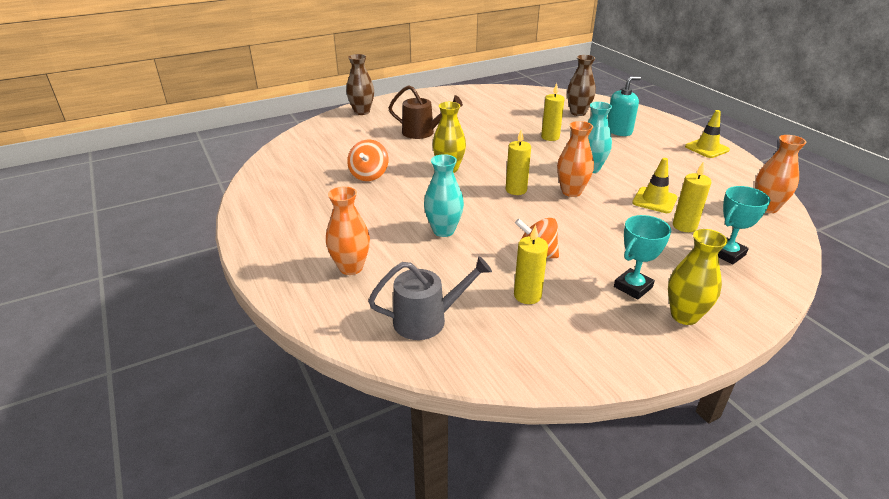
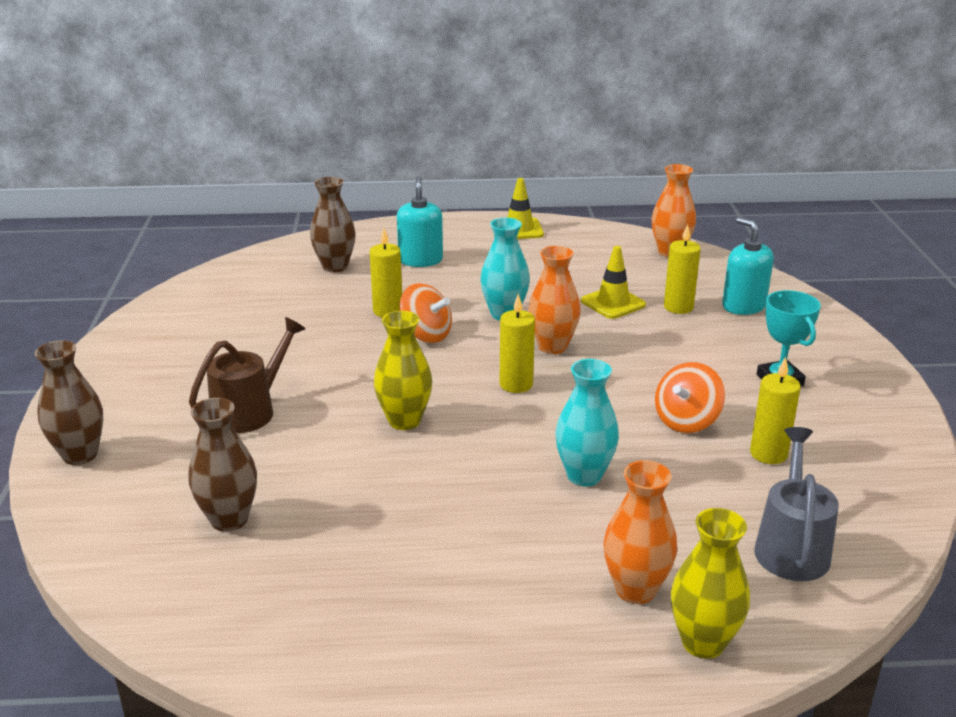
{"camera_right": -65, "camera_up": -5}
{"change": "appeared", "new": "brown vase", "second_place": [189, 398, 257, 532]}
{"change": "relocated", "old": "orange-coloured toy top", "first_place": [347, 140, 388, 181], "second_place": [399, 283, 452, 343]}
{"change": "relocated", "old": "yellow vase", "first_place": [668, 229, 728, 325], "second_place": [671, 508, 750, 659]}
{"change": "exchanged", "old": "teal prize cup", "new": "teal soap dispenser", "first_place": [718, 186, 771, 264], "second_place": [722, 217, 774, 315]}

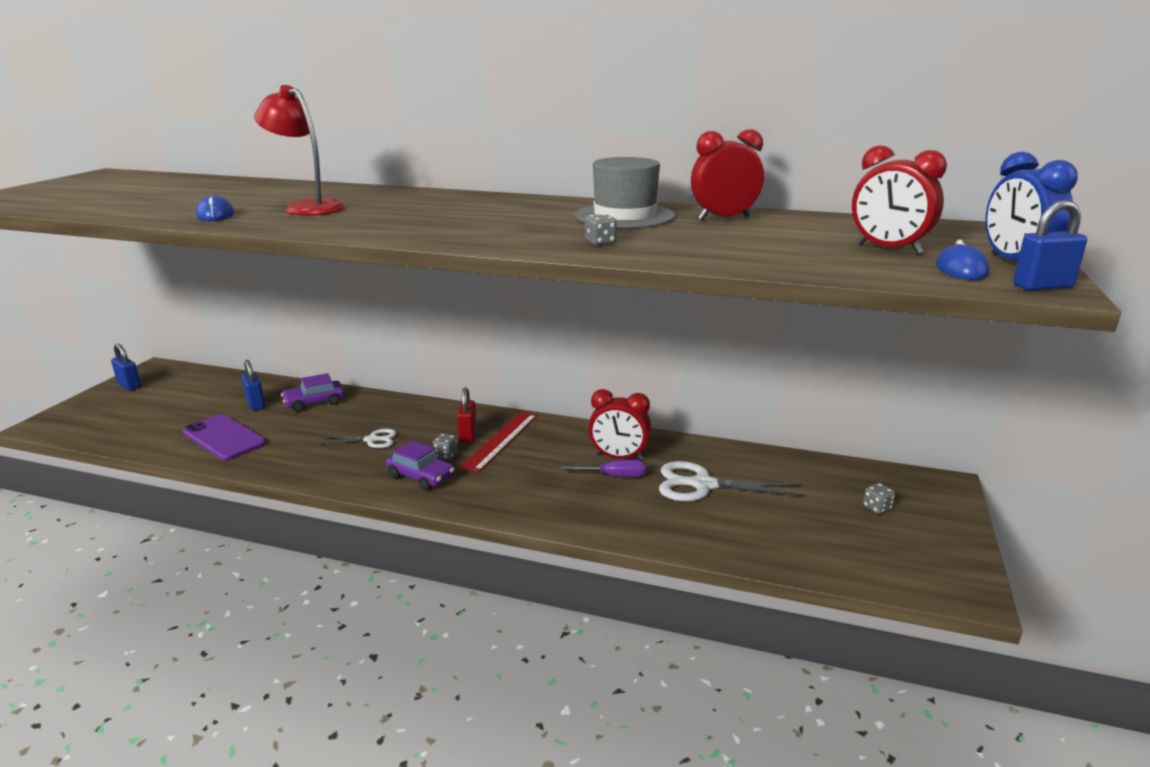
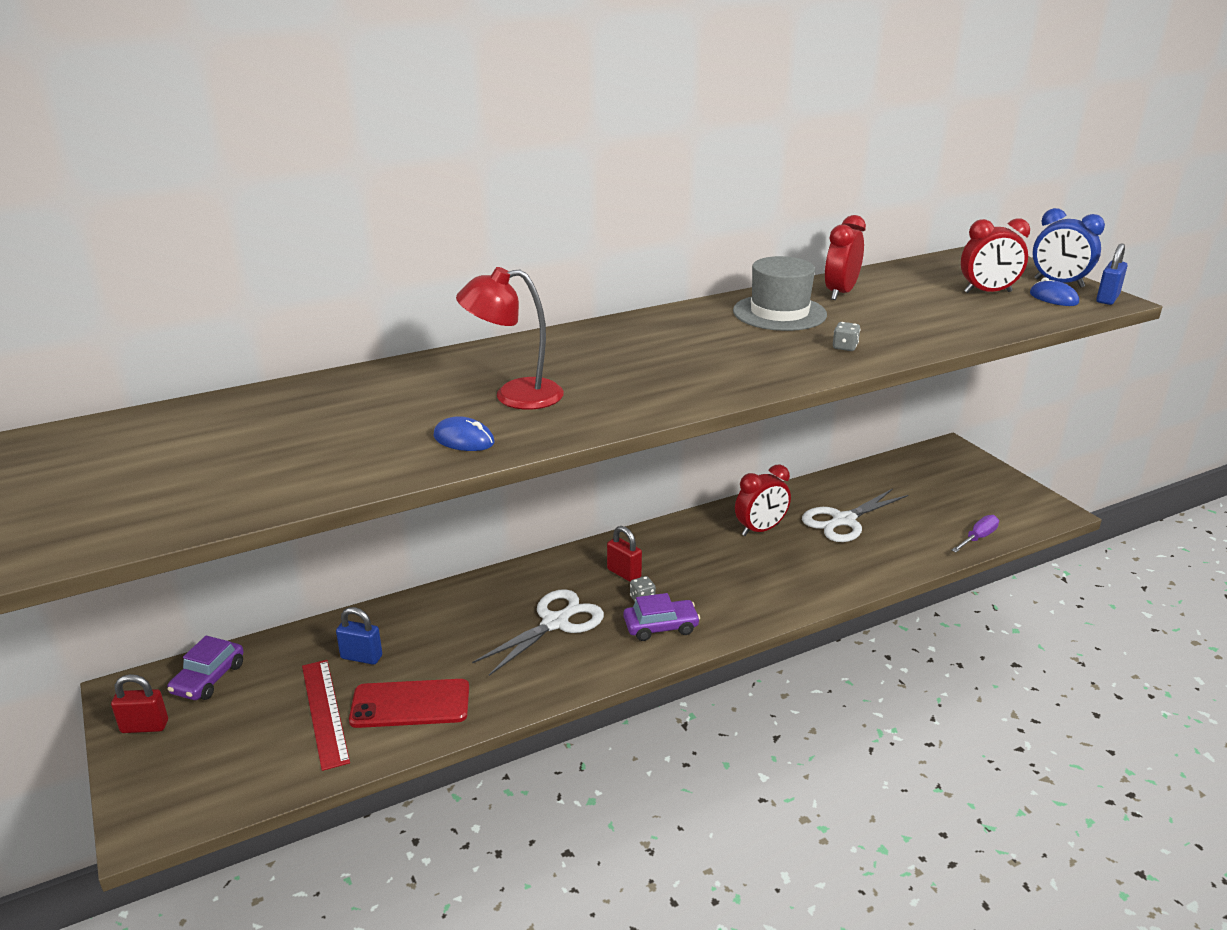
{"camera_right": -45, "camera_up": 5}
{"change": "colour", "old": "blue small lock", "new": "red small lock", "first_place": [111, 343, 141, 391], "second_place": [111, 674, 168, 733]}
{"change": "relocated", "old": "royal purple toy car", "first_place": [281, 373, 345, 412], "second_place": [168, 636, 244, 700]}
{"change": "relocated", "old": "red measuring stick", "first_place": [460, 412, 537, 472], "second_place": [302, 660, 350, 771]}
{"change": "colour", "old": "royal purple smartphone", "new": "red smartphone", "first_place": [182, 414, 266, 461], "second_place": [349, 679, 469, 728]}
{"change": "size", "old": "pure white scissors", "first_place": [319, 429, 397, 448], "second_place": [472, 589, 604, 676], "factor": 1.7}
{"change": "relocated", "old": "royal purple flat screwdriver", "first_place": [559, 460, 646, 477], "second_place": [951, 515, 999, 552]}
{"change": "missing", "old": "grey game die", "first_place": [863, 483, 895, 514]}

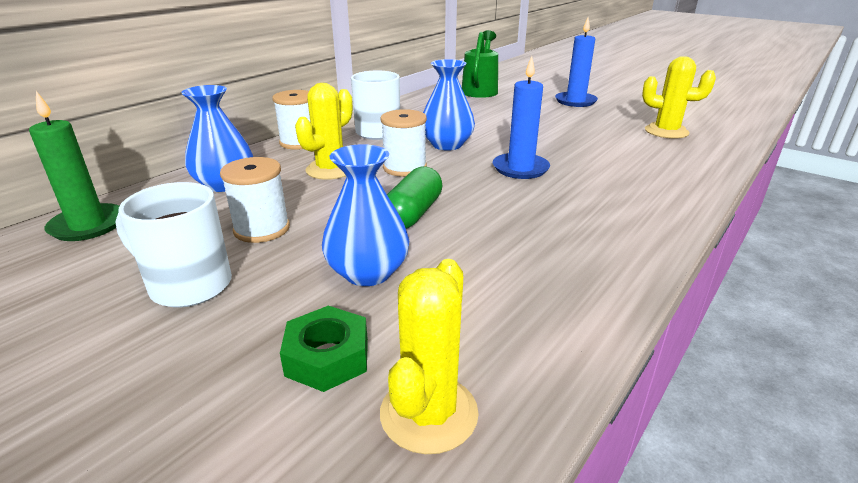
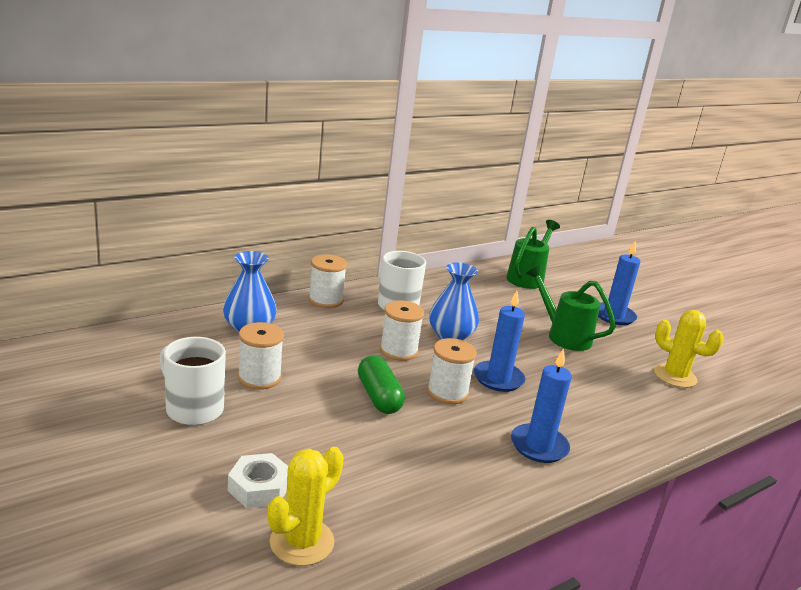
{"camera_right": 15, "camera_up": -5}
{"change": "colour", "old": "leaf-green hex nut", "new": "pure white hex nut", "first_place": [280, 306, 368, 392], "second_place": [228, 453, 288, 508]}
{"change": "spun", "old": "leaf-green pill", "first_place": [387, 167, 443, 229], "second_place": [358, 355, 405, 414], "degrees": -60}
{"change": "appeared", "new": "pure white reel of thread", "second_place": [427, 338, 477, 404]}
{"change": "appeared", "new": "blue pillar candle", "second_place": [511, 348, 572, 463]}
{"change": "appeared", "new": "leaf-green sprinkling can", "second_place": [526, 265, 616, 351]}
{"change": "missing", "old": "leaf-green pillar candle", "first_place": [29, 91, 119, 241]}
{"change": "missing", "old": "yellow prickly plant", "first_place": [295, 83, 353, 180]}
{"change": "missing", "old": "blue vase", "first_place": [322, 144, 409, 286]}

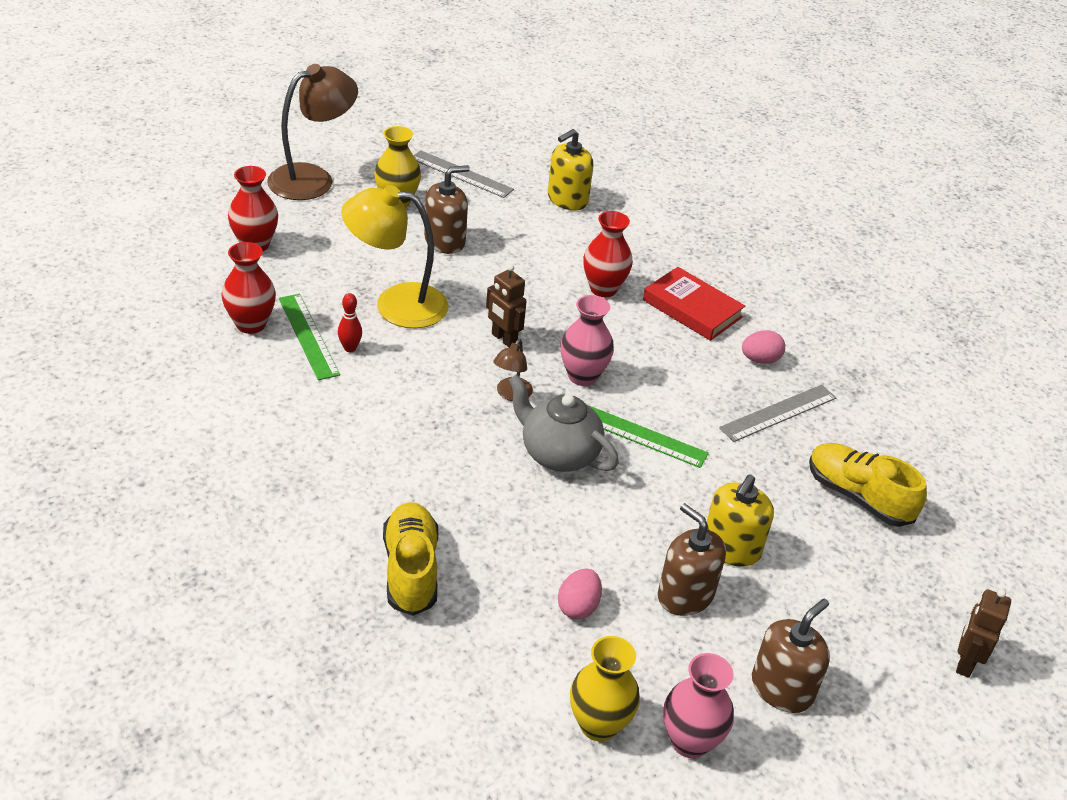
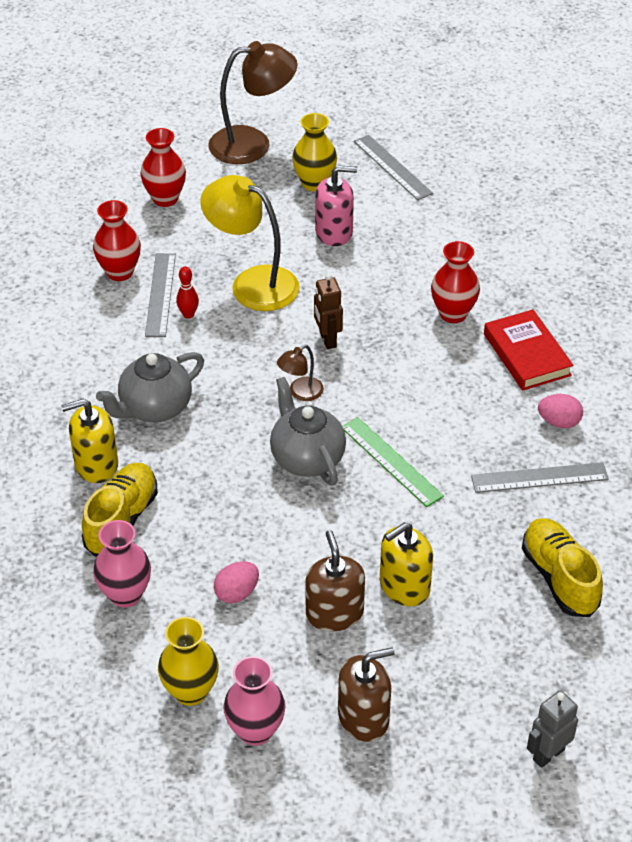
{"camera_right": 30, "camera_up": 5}
{"change": "relocated", "old": "yellow soap dispenser", "first_place": [548, 129, 593, 210], "second_place": [61, 399, 118, 483]}
{"change": "relocated", "old": "rosy vase", "first_place": [560, 295, 614, 386], "second_place": [93, 520, 151, 608]}
{"change": "appeared", "new": "grey teapot", "second_place": [96, 352, 204, 422]}
{"change": "colour", "old": "leaf-green measuring stick", "new": "grey measuring stick", "first_place": [279, 294, 340, 380], "second_place": [145, 253, 176, 337]}
{"change": "colour", "old": "brown soap dispenser", "new": "rosy soap dispenser", "first_place": [424, 165, 470, 254], "second_place": [315, 165, 357, 246]}
{"change": "colour", "old": "brown robot figure", "new": "grey robot figure", "first_place": [956, 589, 1011, 678], "second_place": [527, 690, 578, 768]}

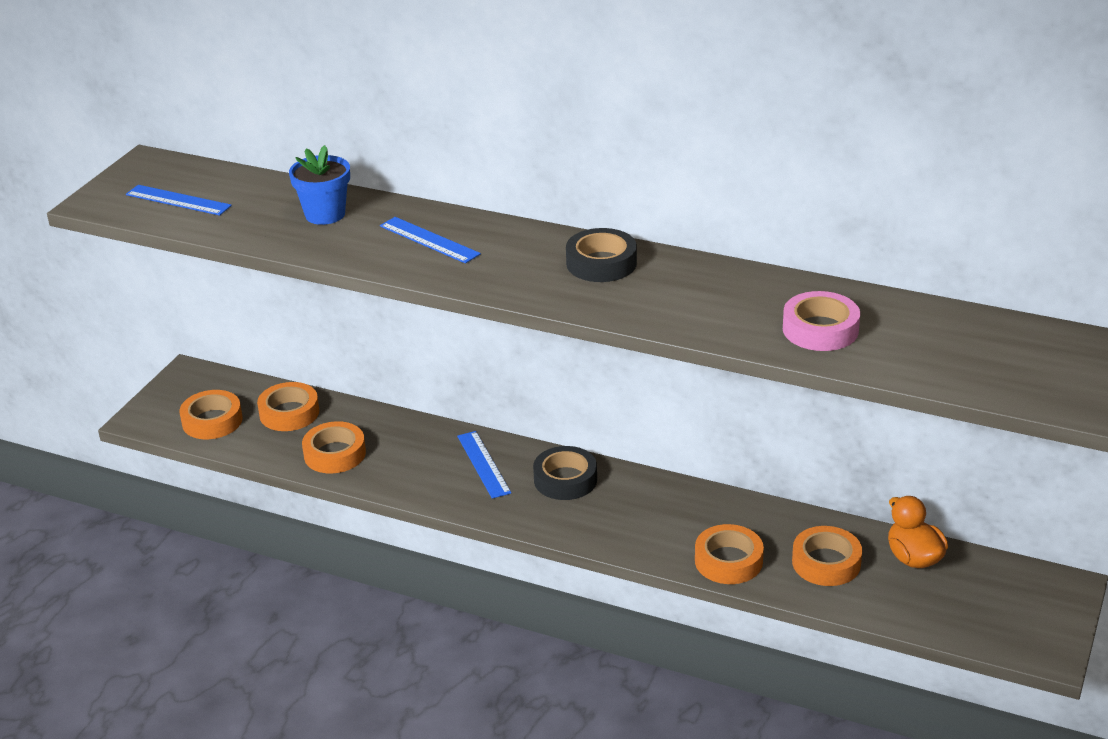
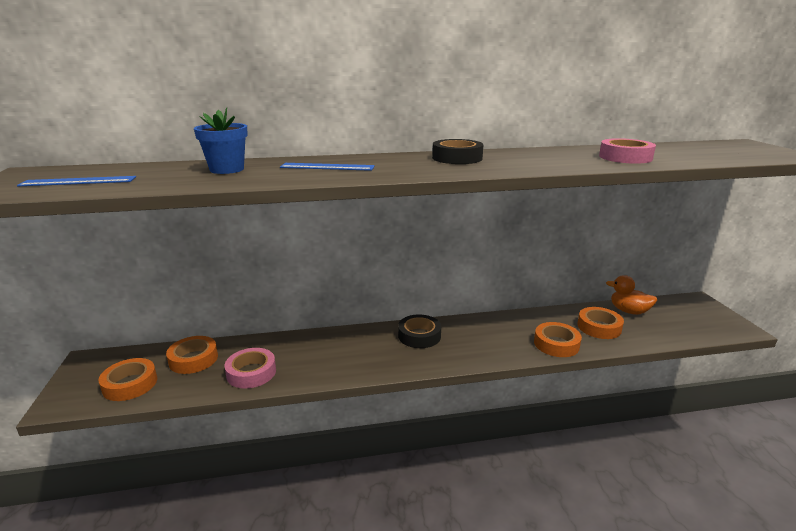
{"camera_right": -35, "camera_up": -10}
{"change": "colour", "old": "orange-coloured roll of tape", "new": "rosy roll of tape", "first_place": [302, 421, 366, 474], "second_place": [225, 348, 276, 388]}
{"change": "missing", "old": "blue measuring stick", "first_place": [457, 431, 511, 499]}

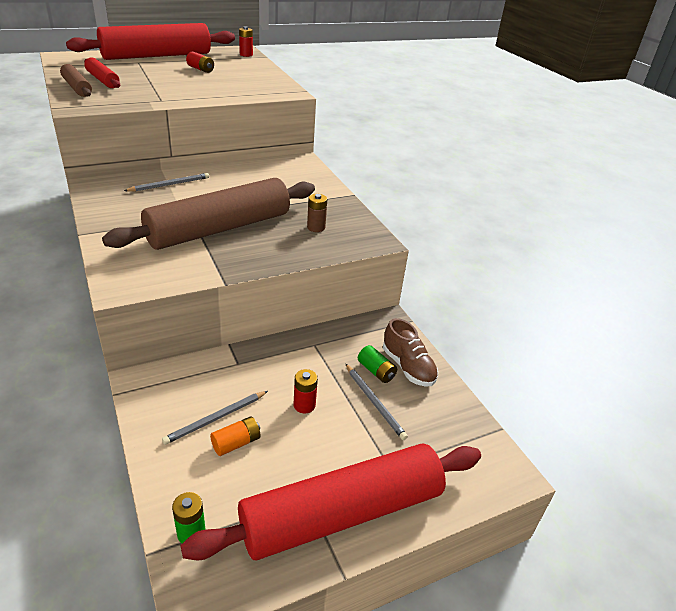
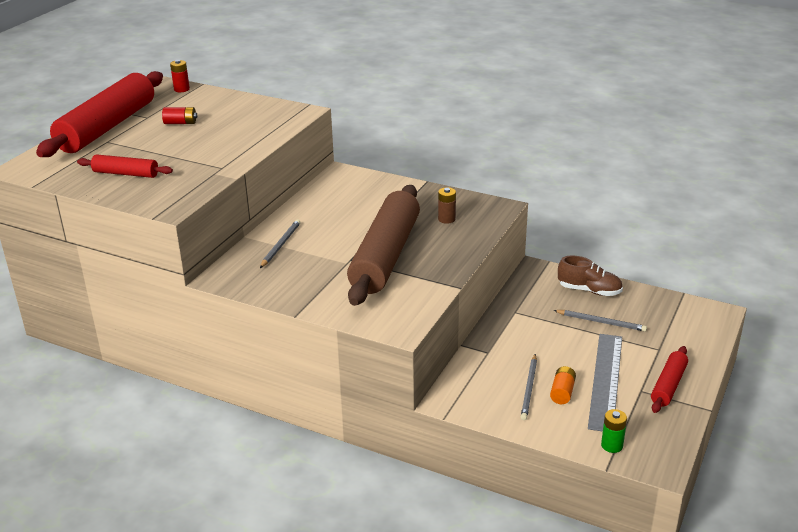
{"camera_right": -35, "camera_up": -5}
{"change": "appeared", "new": "grey measuring stick", "second_place": [588, 334, 622, 432]}
{"change": "size", "old": "red pastry roller", "first_place": [180, 444, 481, 561], "second_place": [651, 346, 688, 413], "factor": 0.47}
{"change": "missing", "old": "brown pastry roller", "first_place": [60, 64, 92, 97]}
{"change": "missing", "old": "red battery", "first_place": [294, 369, 318, 413]}
{"change": "missing", "old": "leaf-green battery", "first_place": [358, 345, 397, 383]}

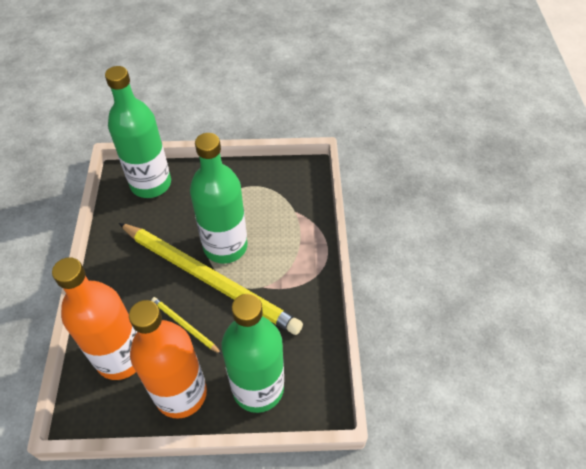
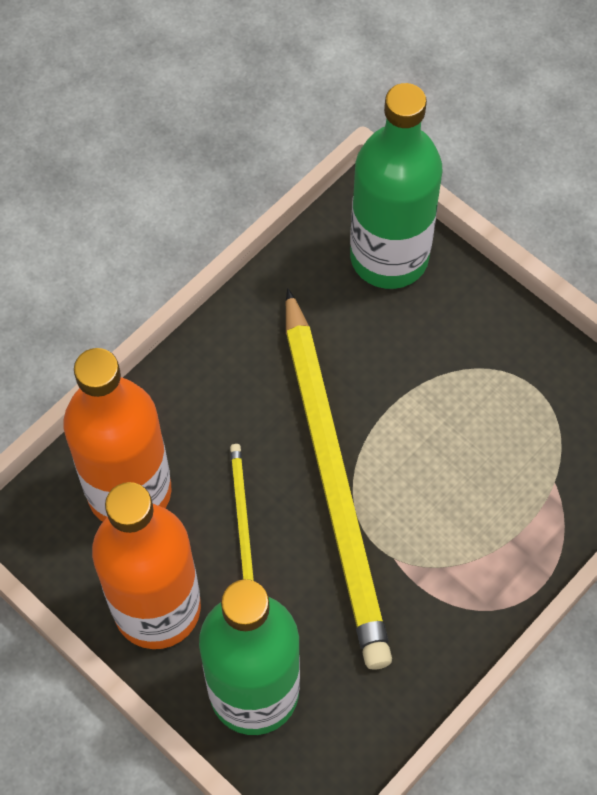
{"camera_right": 45, "camera_up": 10}
{"change": "missing", "old": "leaf-green flask", "first_place": [190, 133, 248, 264]}

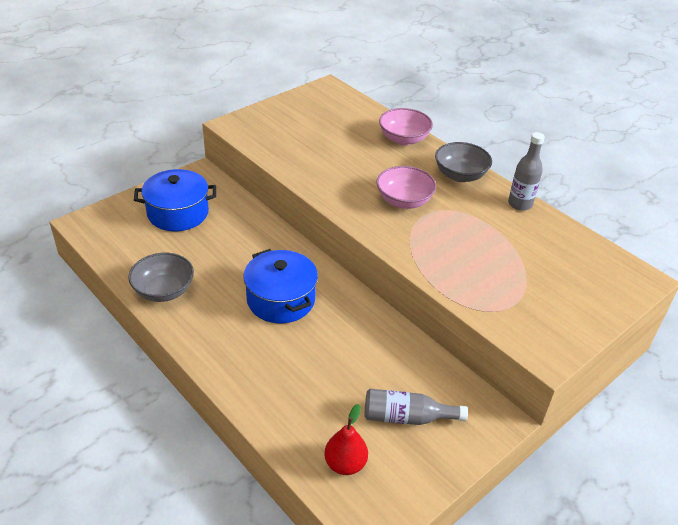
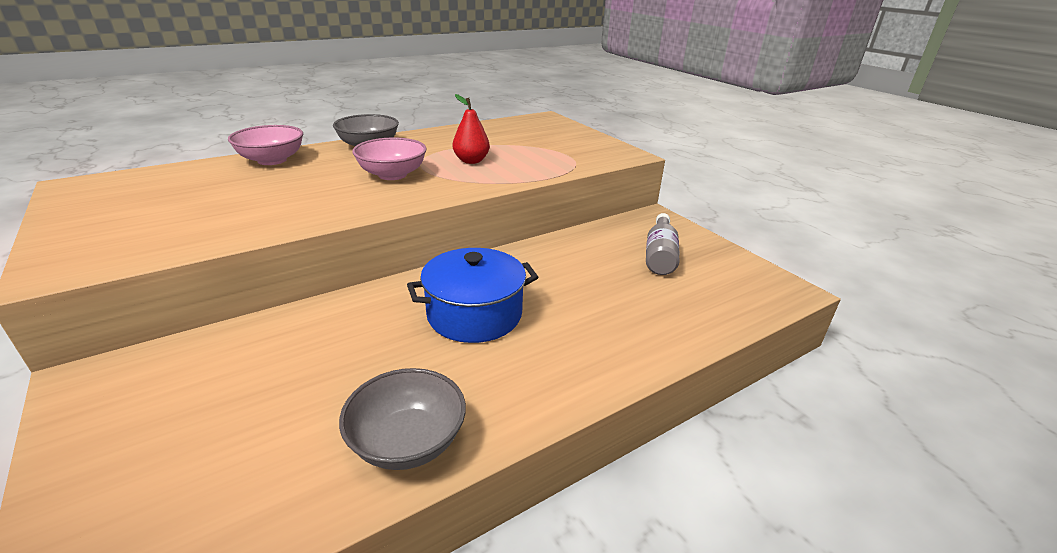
{"camera_right": -80, "camera_up": -10}
{"change": "relocated", "old": "red pear", "first_place": [324, 404, 368, 475], "second_place": [453, 94, 490, 164]}
{"change": "missing", "old": "blue pot", "first_place": [134, 169, 216, 231]}
{"change": "missing", "old": "grey flask", "first_place": [508, 132, 545, 211]}

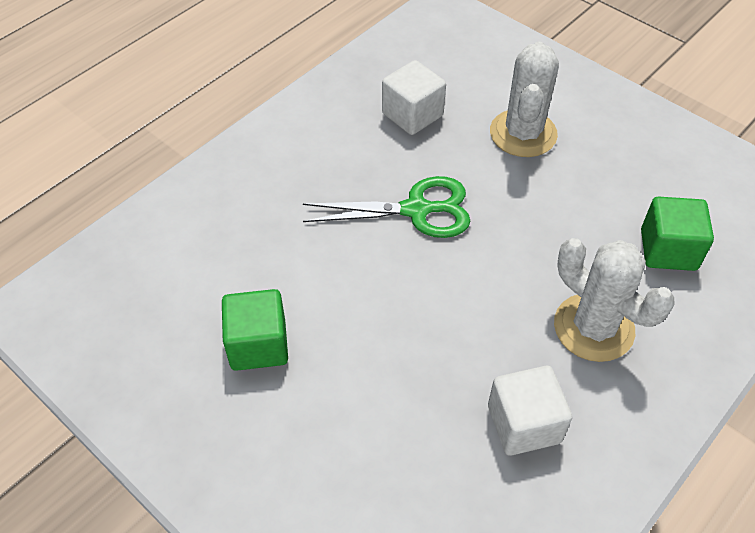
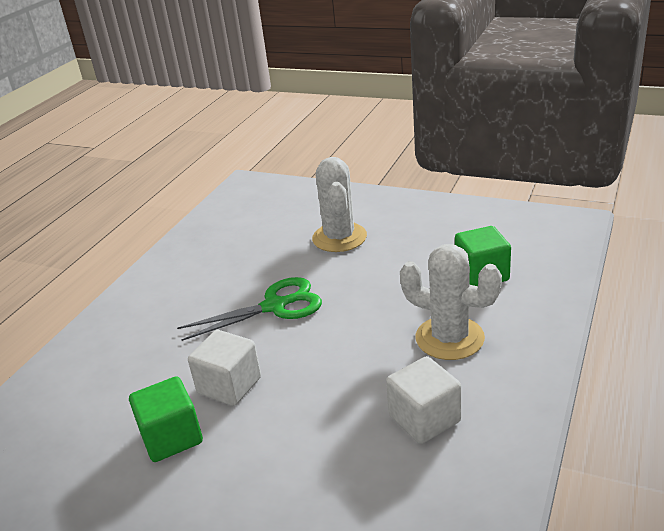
{"camera_right": -15, "camera_up": -20}
{"change": "relocated", "old": "pure white cube", "first_place": [382, 60, 446, 135], "second_place": [188, 330, 261, 406]}

